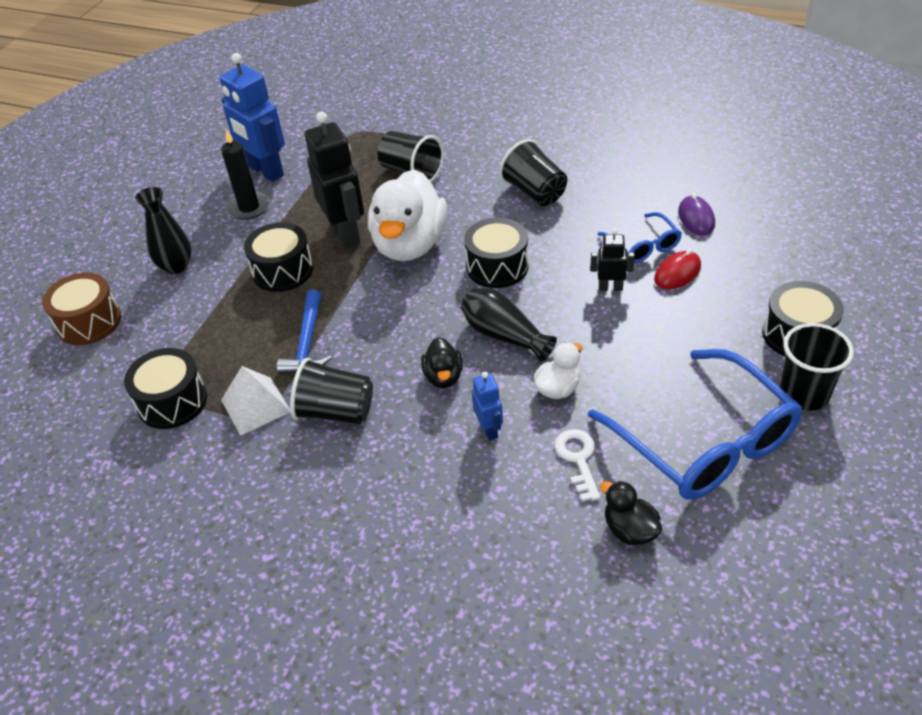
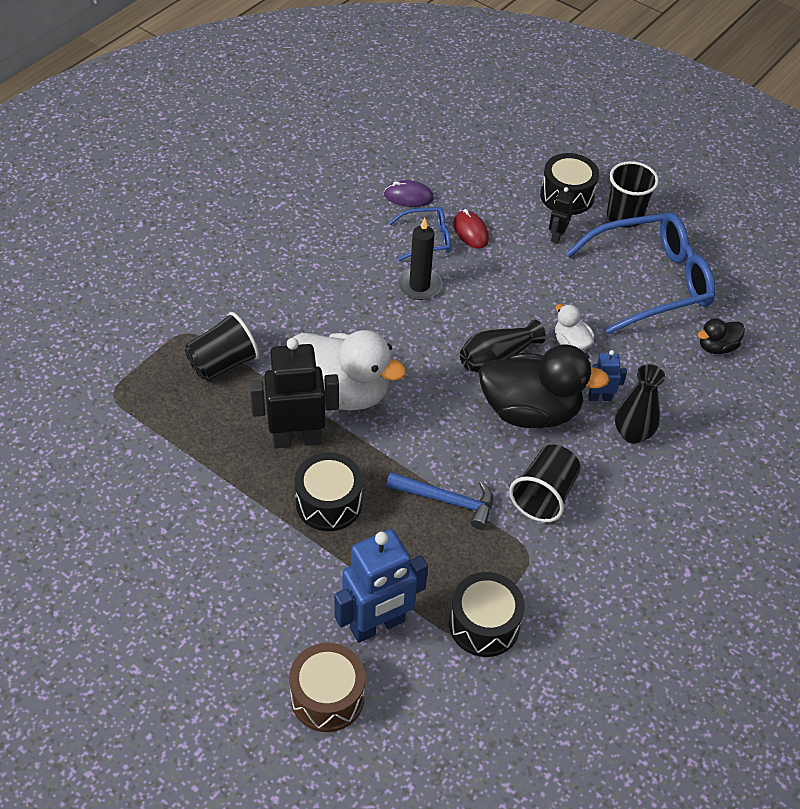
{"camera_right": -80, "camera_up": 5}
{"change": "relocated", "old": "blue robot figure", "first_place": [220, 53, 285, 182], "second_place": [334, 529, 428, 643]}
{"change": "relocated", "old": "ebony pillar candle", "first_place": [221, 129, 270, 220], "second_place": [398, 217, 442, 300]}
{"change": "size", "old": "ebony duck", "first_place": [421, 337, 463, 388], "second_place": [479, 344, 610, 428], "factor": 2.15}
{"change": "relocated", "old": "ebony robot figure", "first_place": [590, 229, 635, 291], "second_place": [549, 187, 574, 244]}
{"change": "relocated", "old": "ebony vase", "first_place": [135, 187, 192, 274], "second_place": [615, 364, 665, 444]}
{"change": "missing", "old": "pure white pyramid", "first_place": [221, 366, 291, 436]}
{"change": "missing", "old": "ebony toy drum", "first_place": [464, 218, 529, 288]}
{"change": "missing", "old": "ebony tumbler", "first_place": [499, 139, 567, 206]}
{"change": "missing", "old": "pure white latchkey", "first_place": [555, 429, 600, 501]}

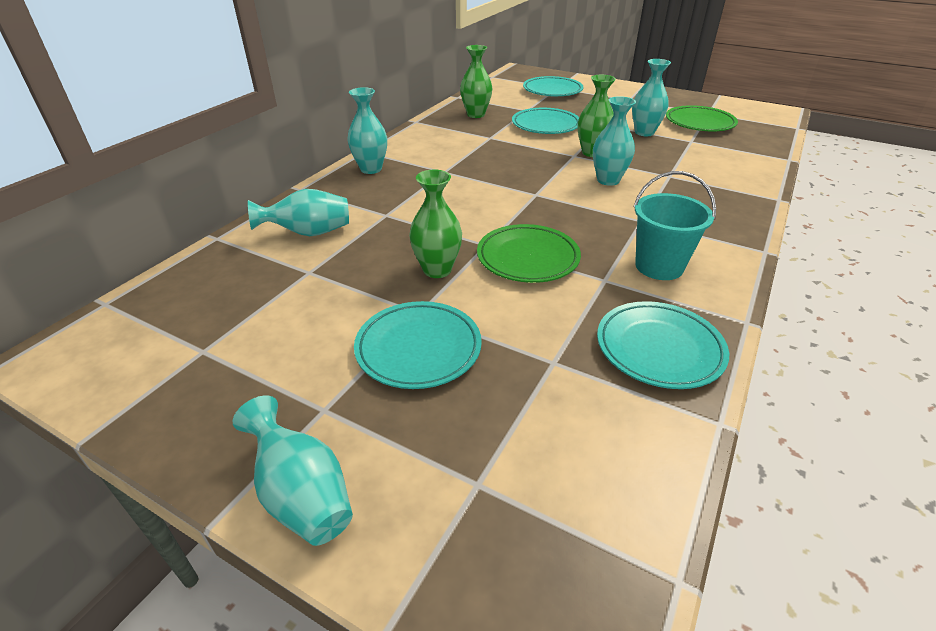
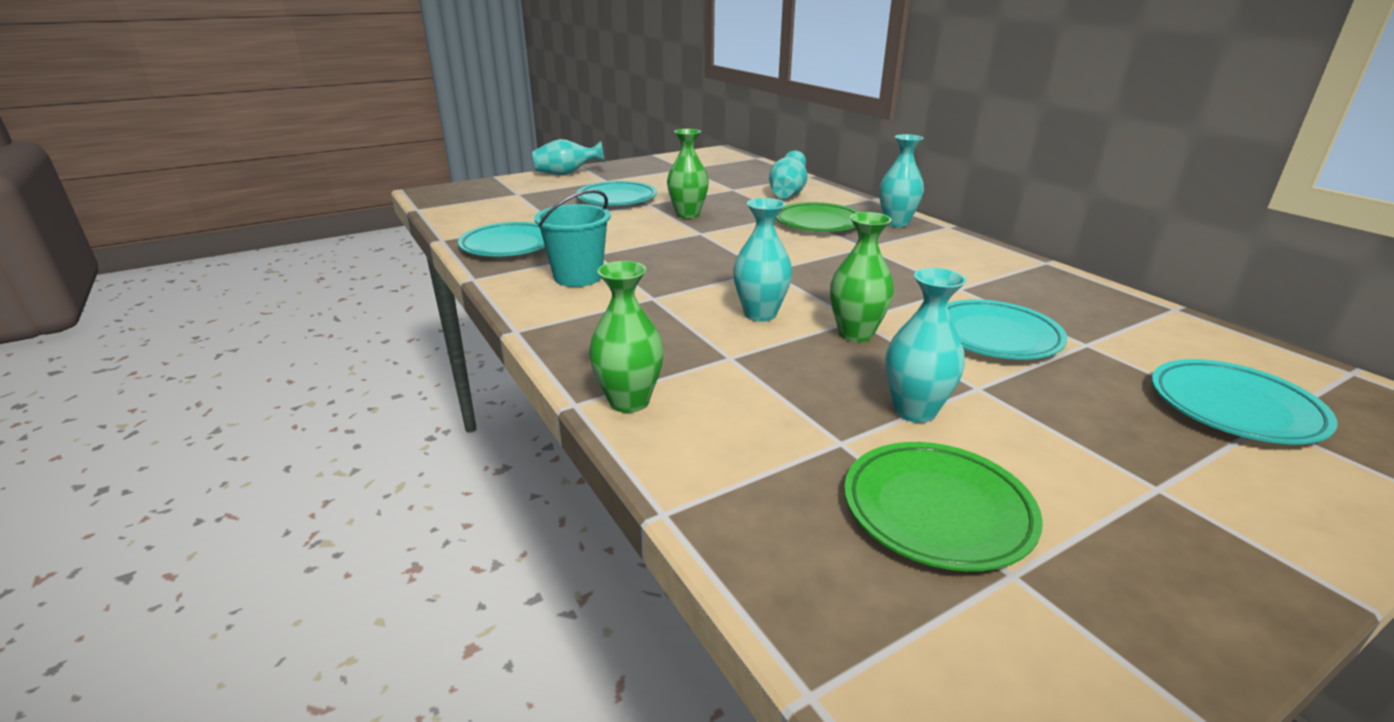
{"camera_right": 120, "camera_up": -10}
{"change": "relocated", "old": "leaf-green vase", "first_place": [460, 45, 492, 118], "second_place": [589, 261, 664, 413]}
{"change": "relocated", "old": "leaf-green dinner plate", "first_place": [477, 224, 581, 283], "second_place": [776, 202, 859, 232]}

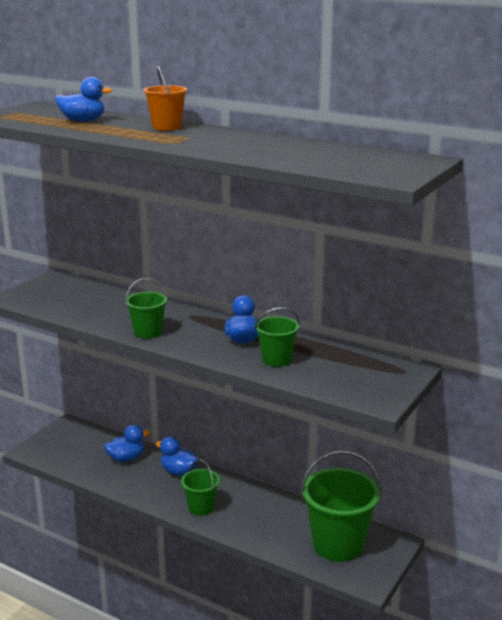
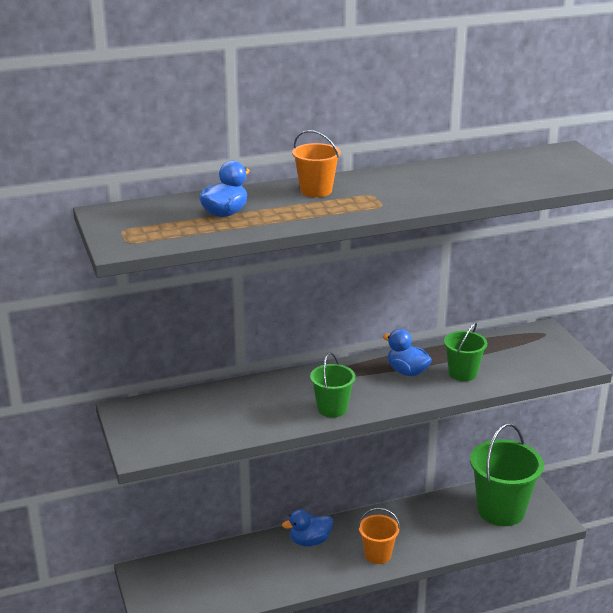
{"camera_right": -50, "camera_up": 5}
{"change": "colour", "old": "leaf-green sand bucket", "new": "orange-coloured sand bucket", "first_place": [181, 460, 220, 516], "second_place": [358, 508, 400, 564]}
{"change": "missing", "old": "blue duck", "first_place": [104, 424, 150, 462]}

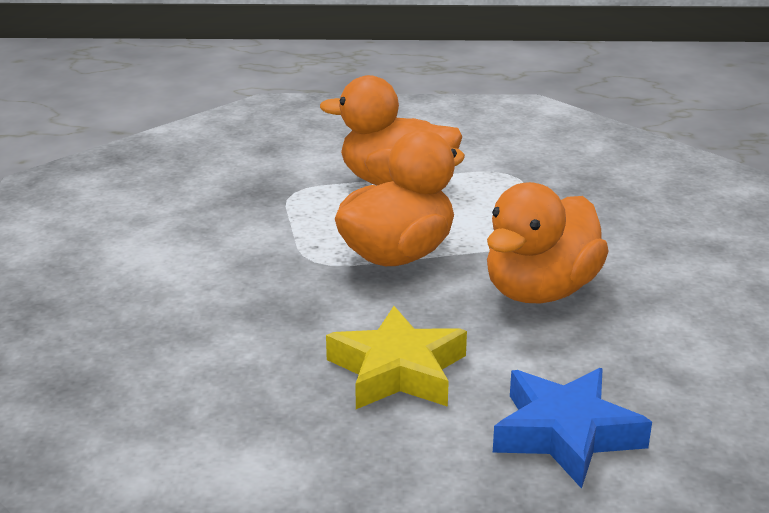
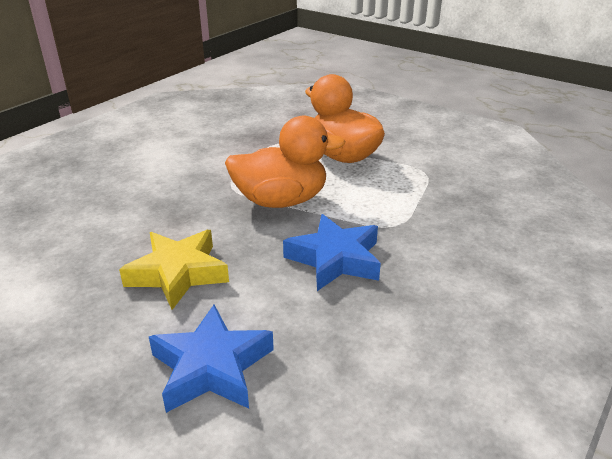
{"camera_right": 35, "camera_up": 5}
{"change": "exchanged", "old": "orange-coloured duck", "new": "blue star shape", "first_place": [487, 182, 609, 303], "second_place": [283, 214, 381, 291]}

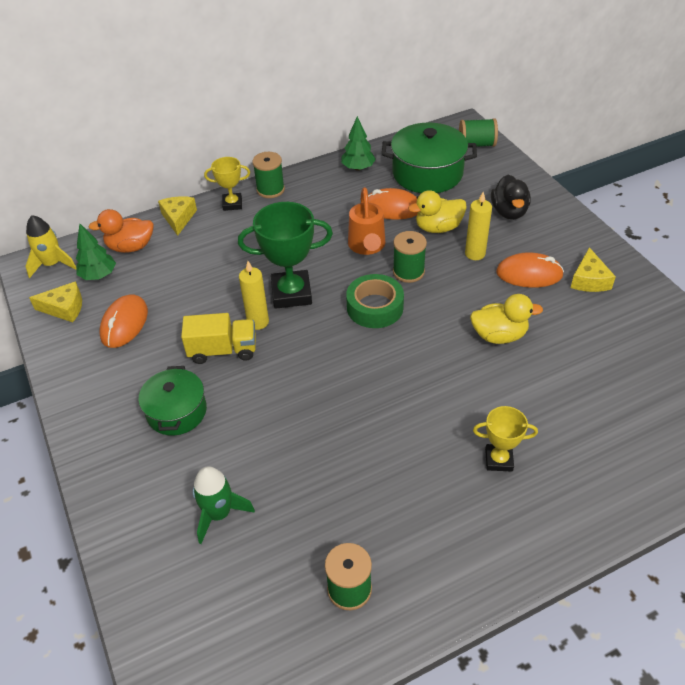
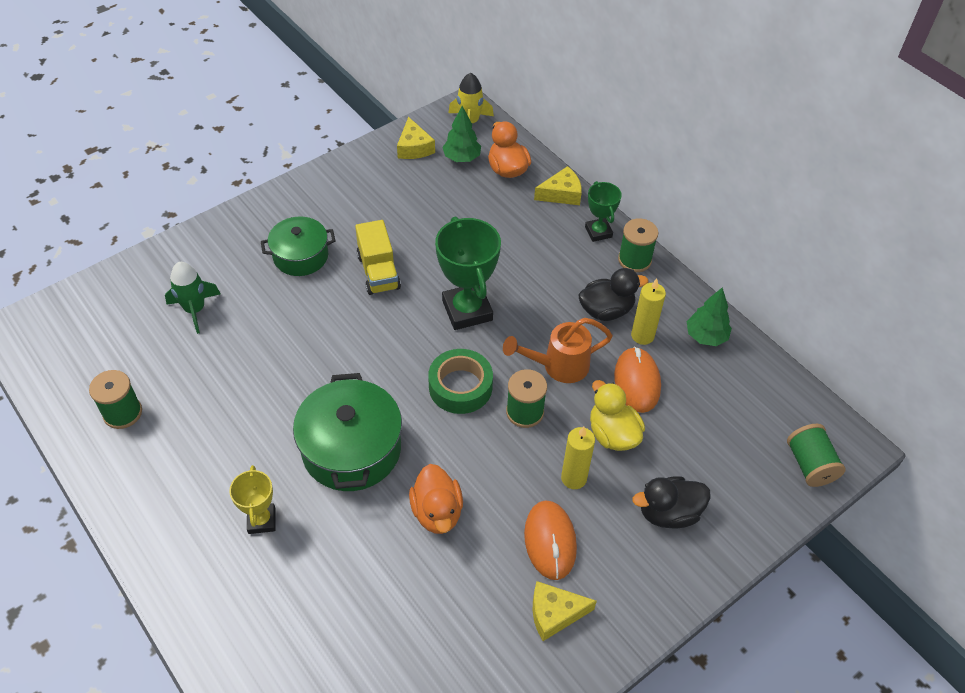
{"camera_right": 75, "camera_up": 5}
{"change": "relocated", "old": "leaf-green pot", "first_place": [382, 123, 477, 193], "second_place": [293, 373, 402, 491]}
{"change": "colour", "old": "yellow duck", "new": "orange-coloured duck", "first_place": [470, 294, 543, 344], "second_place": [409, 464, 463, 534]}
{"change": "appeared", "new": "ebony duck", "second_place": [578, 268, 648, 321]}
{"change": "colour", "old": "yellow prize cup", "new": "leaf-green prize cup", "first_place": [204, 157, 250, 211], "second_place": [585, 181, 622, 242]}
{"change": "relocated", "old": "yellow pillar candle", "first_place": [239, 261, 269, 330], "second_place": [631, 279, 666, 345]}
{"change": "missing", "old": "orange-coloured computer mouse", "first_place": [100, 294, 148, 348]}

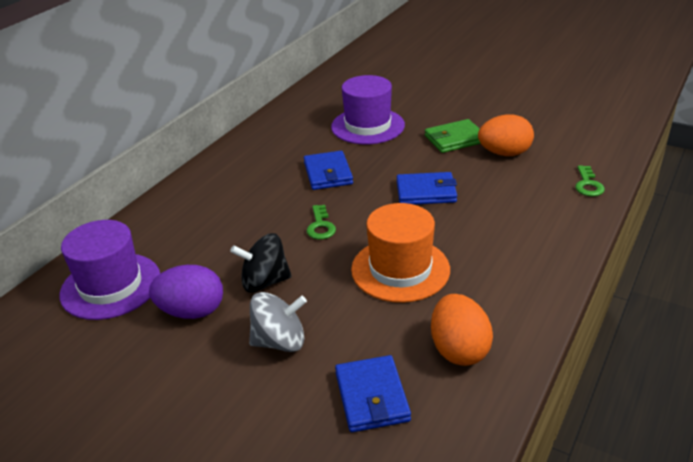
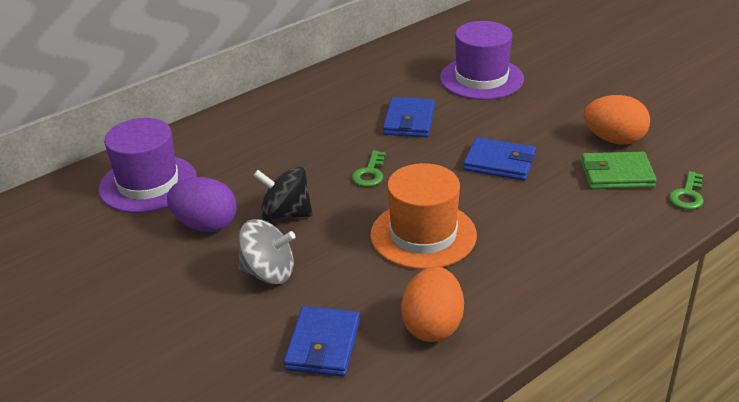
{"camera_right": 20, "camera_up": 0}
{"change": "relocated", "old": "leaf-green billfold", "first_place": [425, 119, 481, 153], "second_place": [581, 152, 657, 189]}

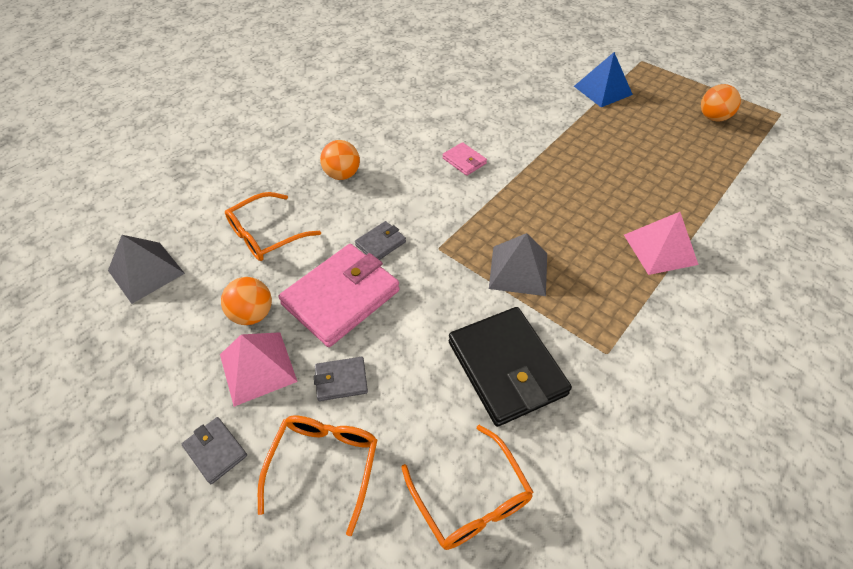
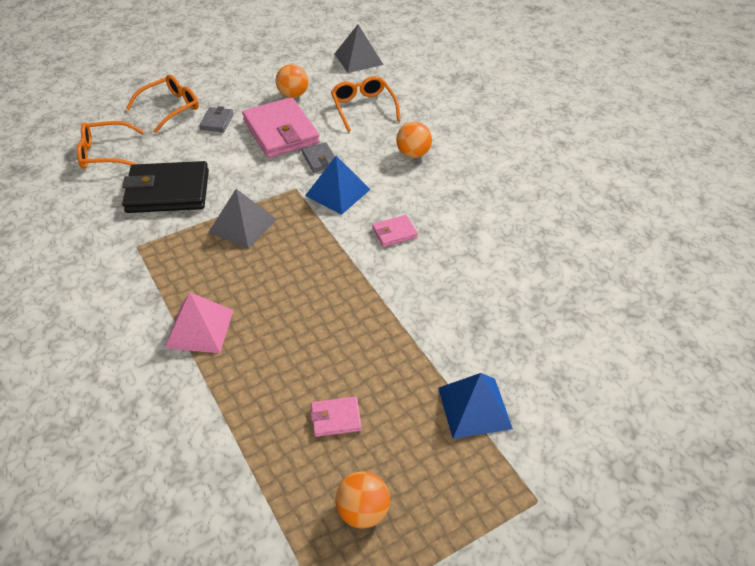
{"camera_right": 110, "camera_up": -5}
{"change": "spun", "old": "orange-coloured eyeglasses", "first_place": [258, 415, 377, 536], "second_place": [126, 75, 199, 133], "degrees": -75}
{"change": "appeared", "new": "blue pyramid", "second_place": [305, 156, 371, 215]}
{"change": "appeared", "new": "rosy billfold", "second_place": [311, 397, 362, 437]}
{"change": "missing", "old": "grey billfold", "first_place": [182, 417, 247, 484]}
{"change": "missing", "old": "rosy pyramid", "first_place": [220, 332, 298, 407]}

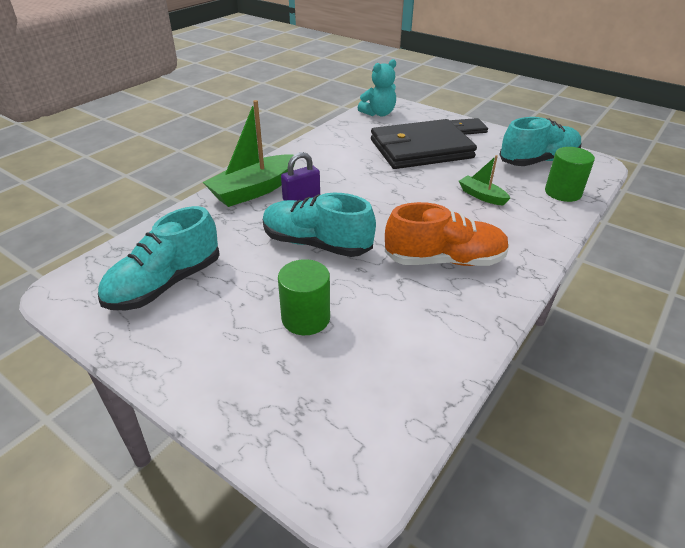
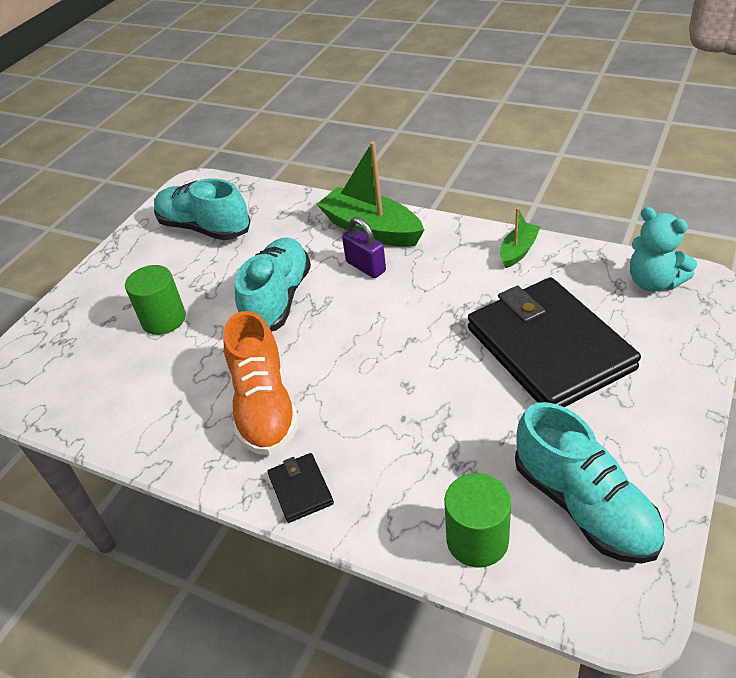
{"camera_right": 85, "camera_up": 5}
{"change": "relocated", "old": "ebony billfold", "first_place": [450, 118, 488, 135], "second_place": [268, 453, 334, 523]}
{"change": "relocated", "old": "leaf-green toy boat", "first_place": [459, 155, 510, 205], "second_place": [500, 207, 540, 268]}

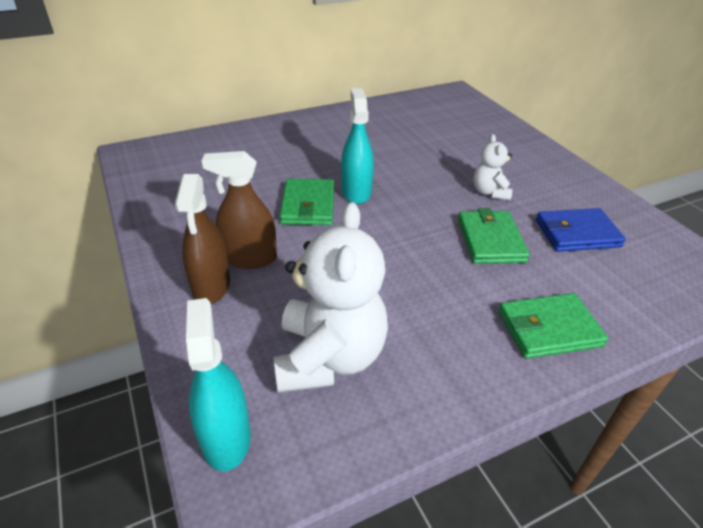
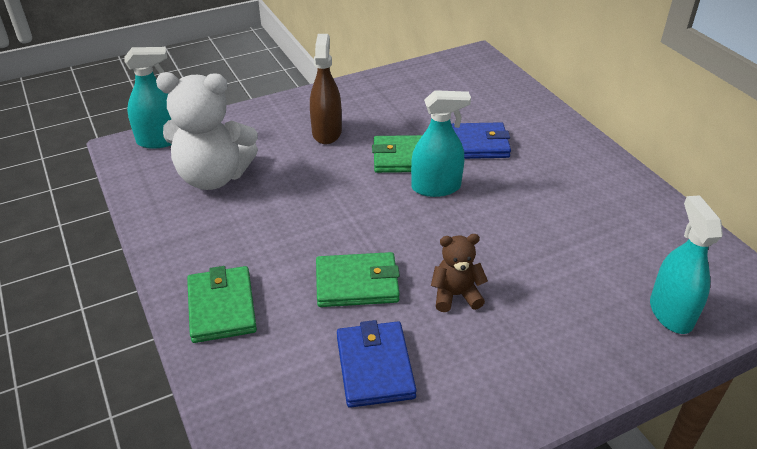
{"camera_right": 90, "camera_up": 0}
{"change": "colour", "old": "pure white teddy", "new": "brown teddy", "first_place": [473, 134, 513, 200], "second_place": [431, 234, 488, 312]}
{"change": "appeared", "new": "blue billfold", "second_place": [451, 122, 511, 159]}
{"change": "appeared", "new": "teal sprayer", "second_place": [650, 195, 723, 334]}
{"change": "missing", "old": "brown sprayer", "first_place": [175, 174, 230, 304]}

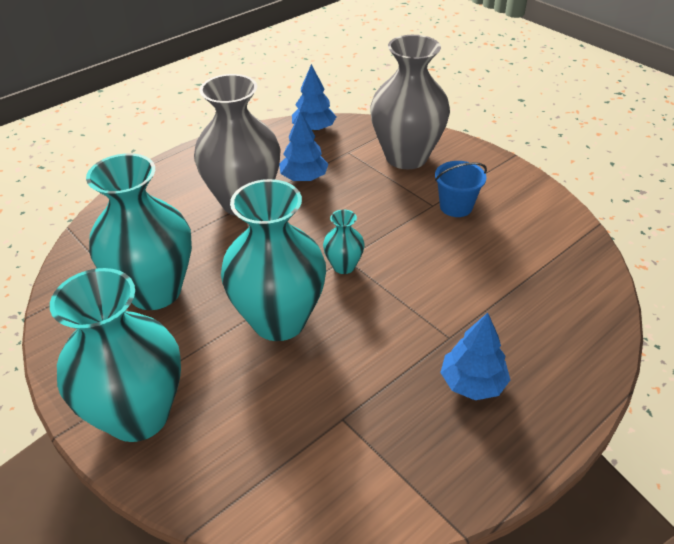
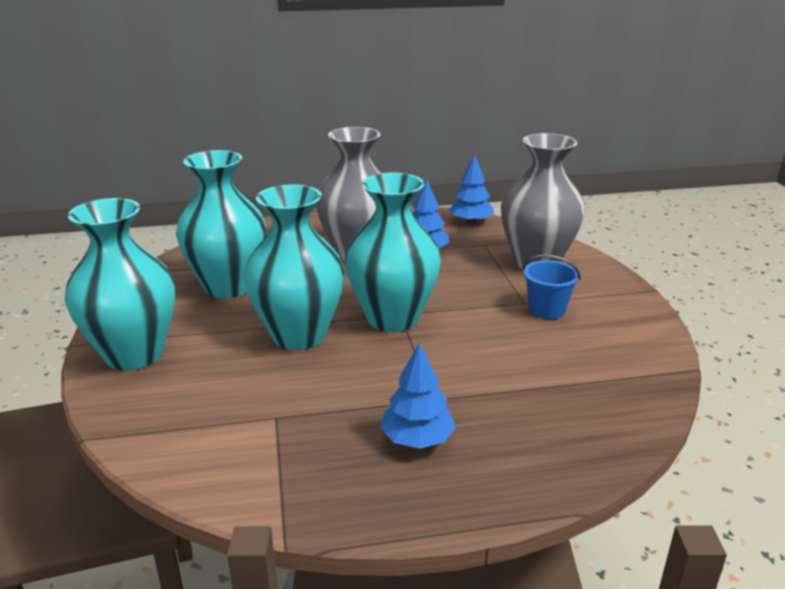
{"camera_right": 30, "camera_up": -15}
{"change": "size", "old": "teal vase", "first_place": [323, 209, 365, 274], "second_place": [345, 173, 441, 332], "factor": 2.23}

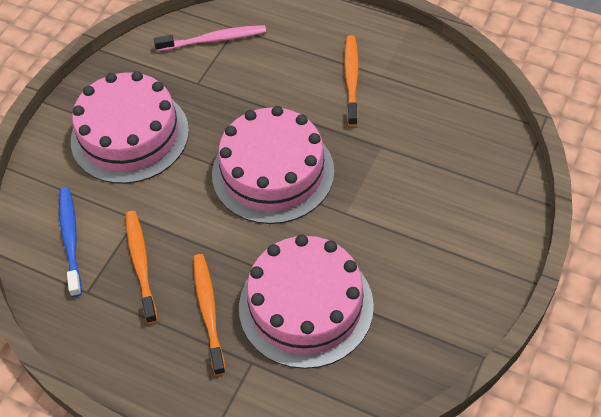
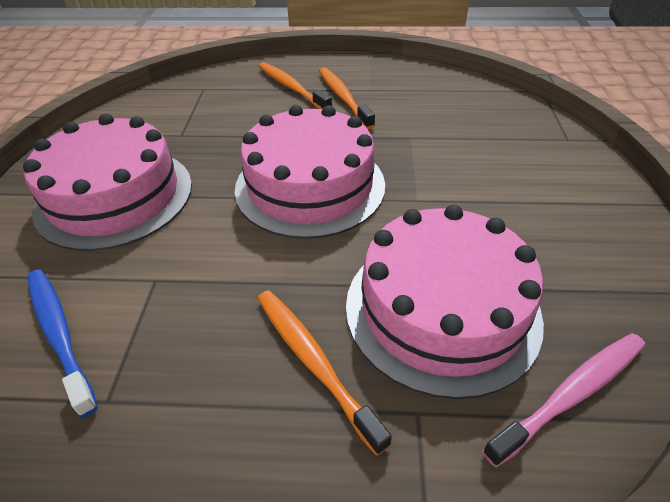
{"camera_right": -25, "camera_up": -10}
{"change": "relocated", "old": "orange-coloured toothbrush", "first_place": [126, 211, 157, 324], "second_place": [259, 62, 332, 109]}
{"change": "relocated", "old": "rosy toothbrush", "first_place": [154, 25, 266, 51], "second_place": [482, 333, 645, 467]}

